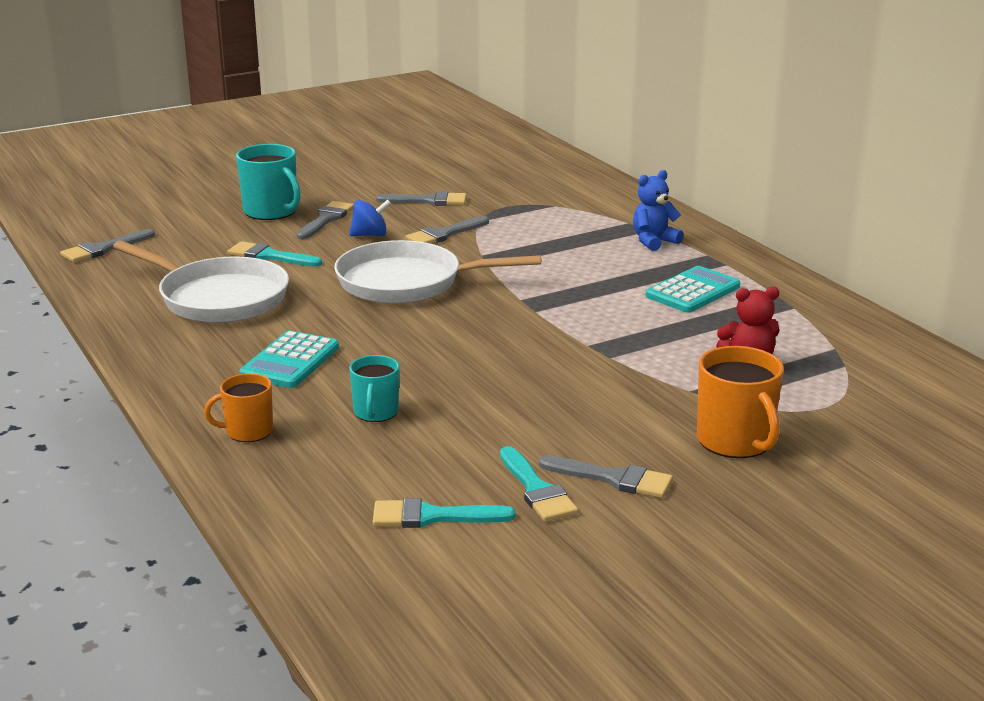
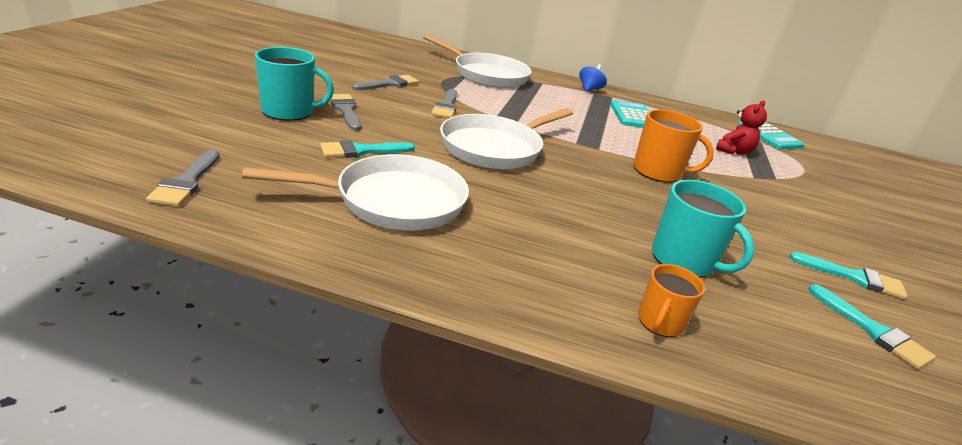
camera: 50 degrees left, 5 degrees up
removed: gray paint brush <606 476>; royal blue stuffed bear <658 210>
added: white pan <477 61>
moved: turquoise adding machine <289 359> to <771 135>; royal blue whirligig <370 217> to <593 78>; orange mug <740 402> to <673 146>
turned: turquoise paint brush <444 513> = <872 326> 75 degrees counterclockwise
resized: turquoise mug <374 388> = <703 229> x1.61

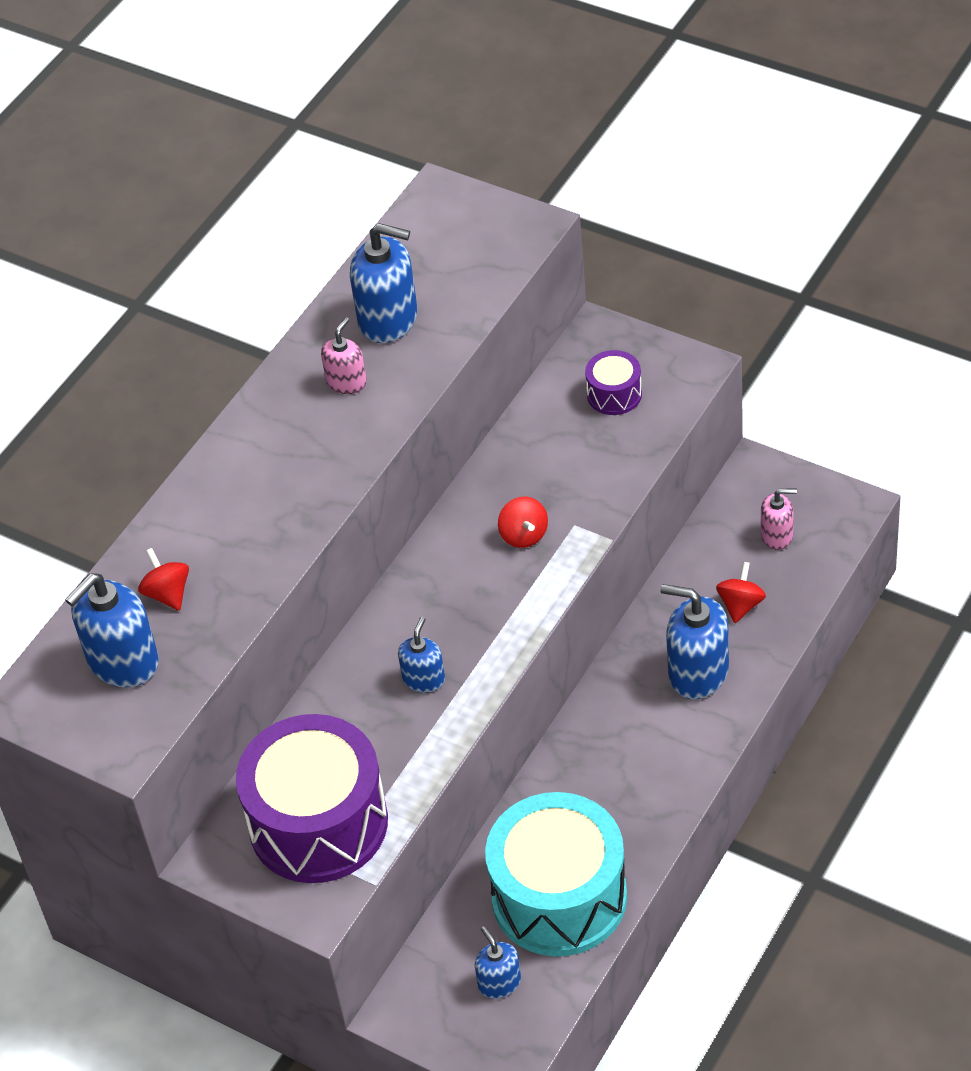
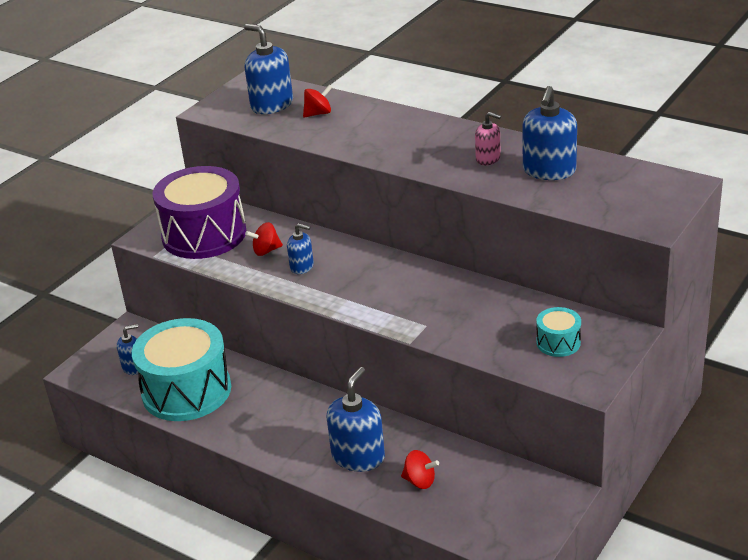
camera: 90 degrees right, 15 degrees down
removed: rosy pump bottle <779 519>
moved: crimson whirligig <523 522> to <264 239>
recoloured: purple snare drum <613 382> to turquoise snare drum <558 332>

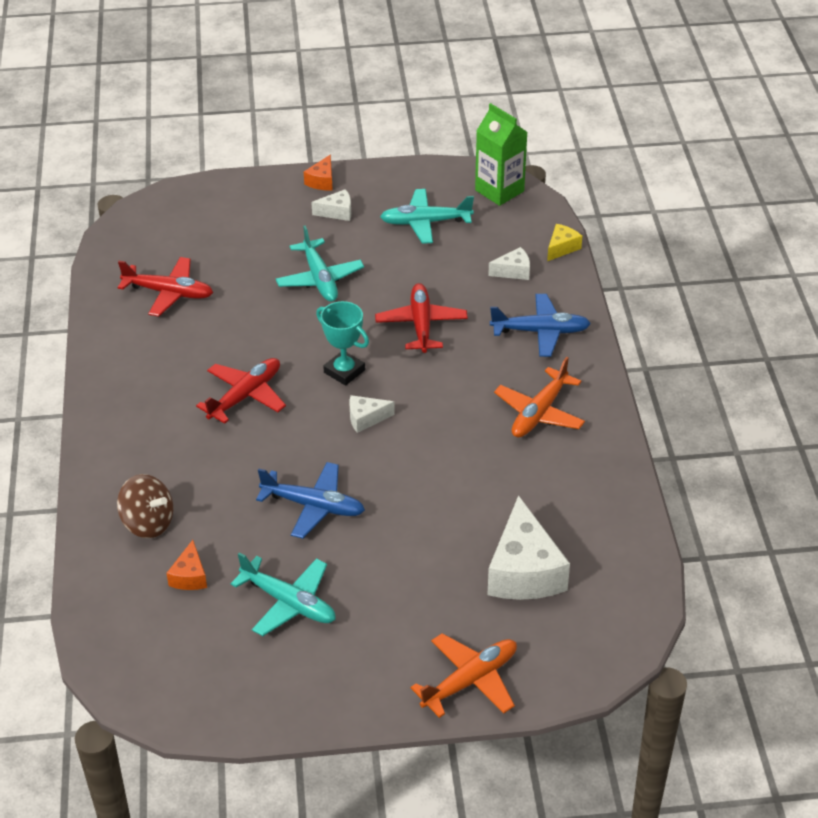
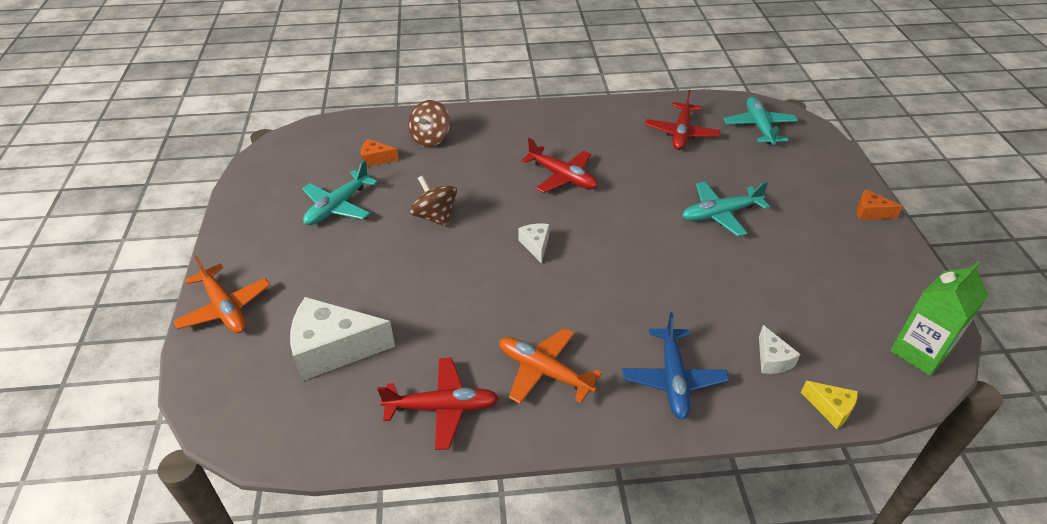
camera: 90 degrees right, 0 degrees up
removed: white cheese wedge <331 205>; turquoise award cup <342 343>
moved: crimson plane <421 318> to <438 404>; turquoise plane <427 216> to <761 121>
replaced: royal blue plane <310 500> to dark brown whirligig <433 201>

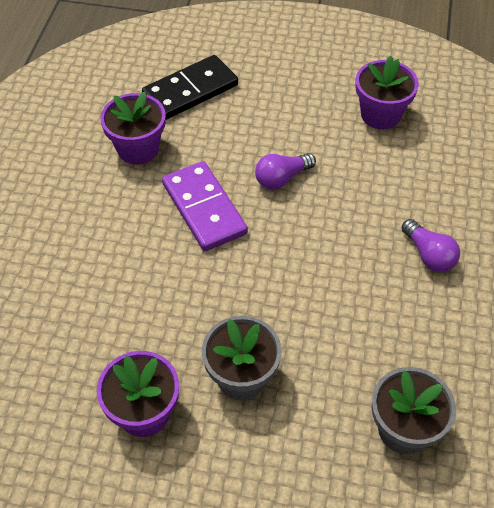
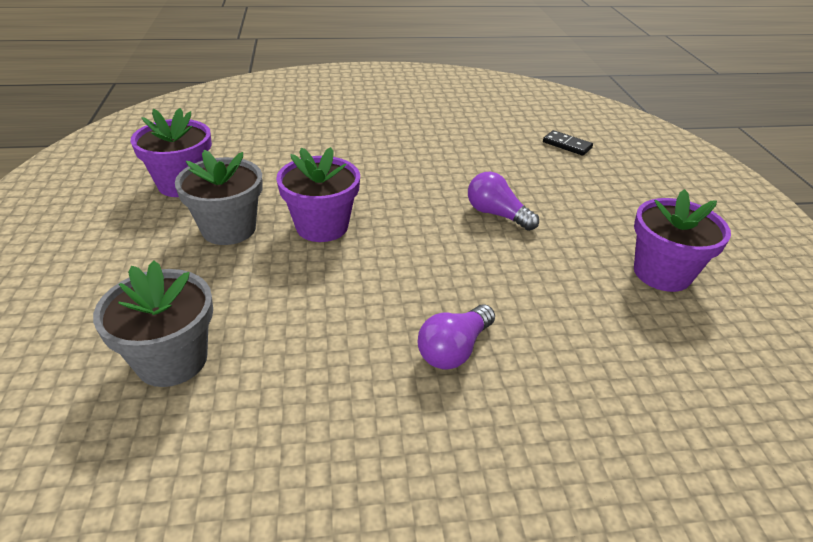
camera: 70 degrees right, 15 degrees down
removed: purple domino tile <205 206>
moved: purple flower pot <133 128> to <318 194>
resized: black domino tile <190 87> = <568 143> x0.48

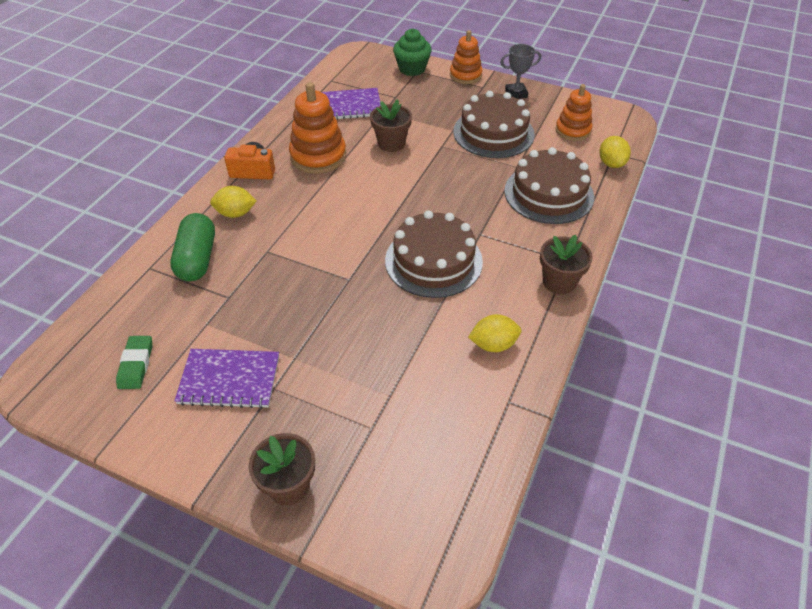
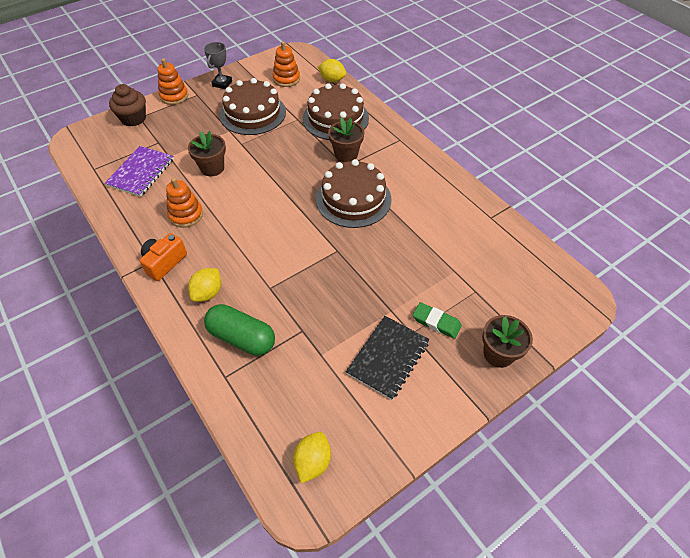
camera: 60 degrees left, 5 degrees up
moved: leaf-green eraser <134 362> to <437 320>; golden citrus fruit <494 333> to <312 457>; dark brown flower pot <566 265> to <346 139>
recoloured: purple notebook <226 379> to black notebook <388 358>; leaf-green muffin <412 52> to dark brown muffin <127 105>
resized: orange stacking rings <317 128> = <184 203> x0.66

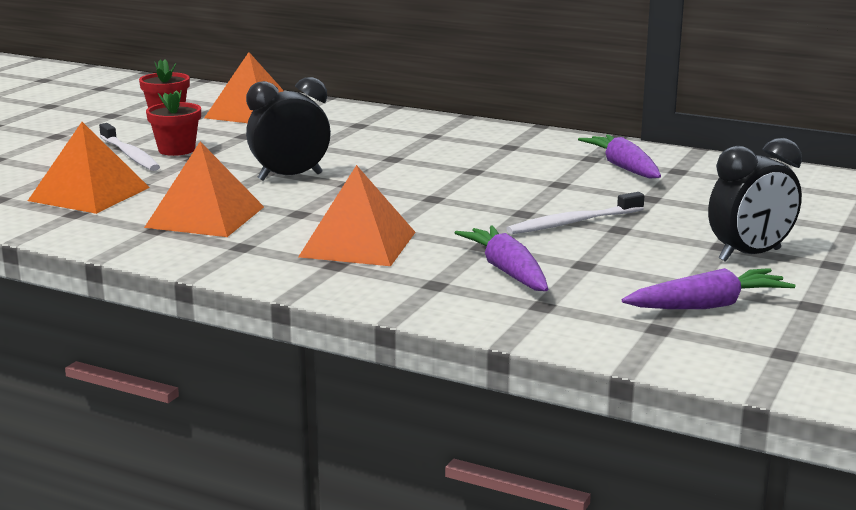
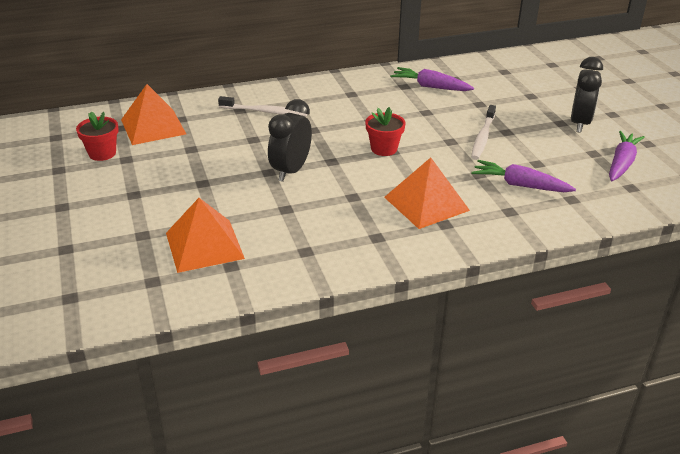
camera: 45 degrees left, 15 degrees up
removed: orange pyramid <204 189>
moved: white toothbrush <129 147> to <262 106>; crimson flower pot <173 123> to <385 131>

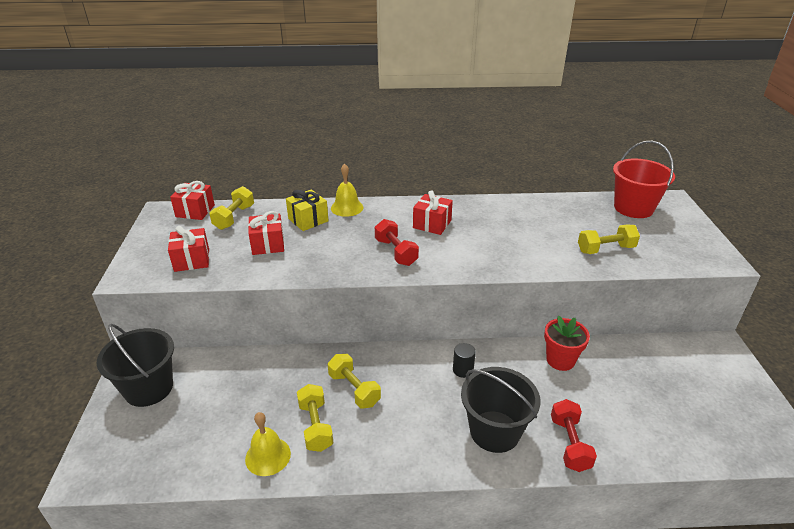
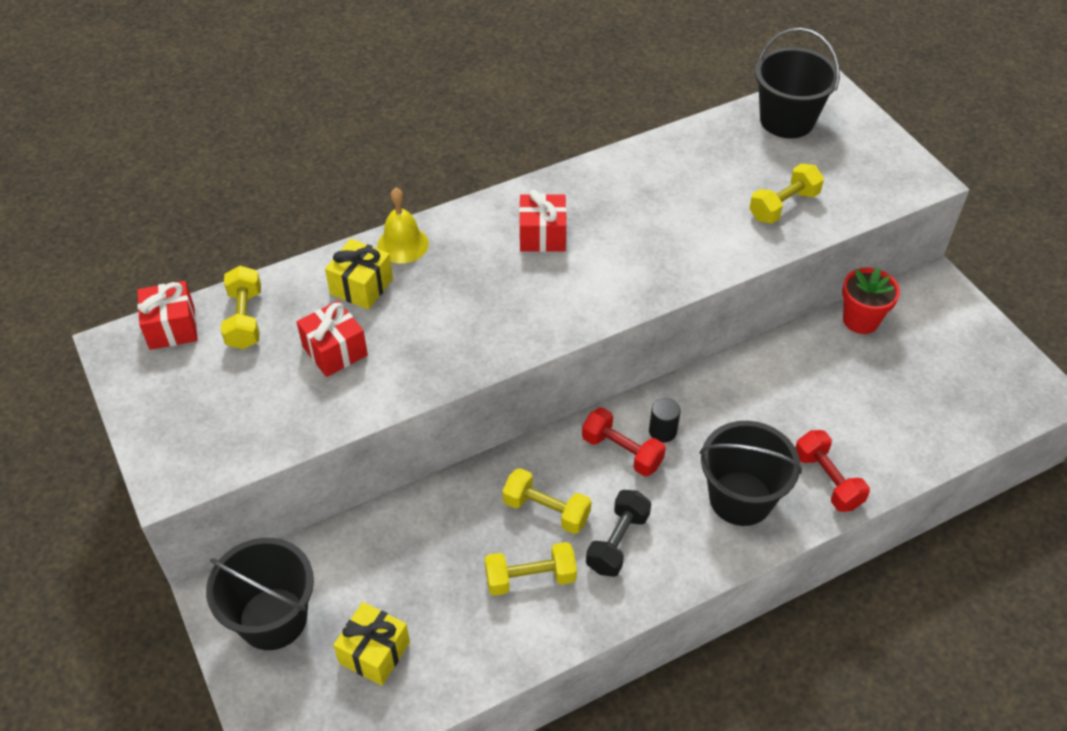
camera: 25 degrees left, 15 degrees up
removed: crimson wrapped gift <188 249>; golden bell <268 444>
added: golden wrapped gift <371 644>; black hand weight <618 533>
moved: crimson hand weight <397 242> to <624 441>; crimson flower pot <567 343> to <871 300>
recoloured: crimson pail <644 179> to black pail <797 83>
turned: golden hand weight <315 418> = <531 569> 60 degrees counterclockwise

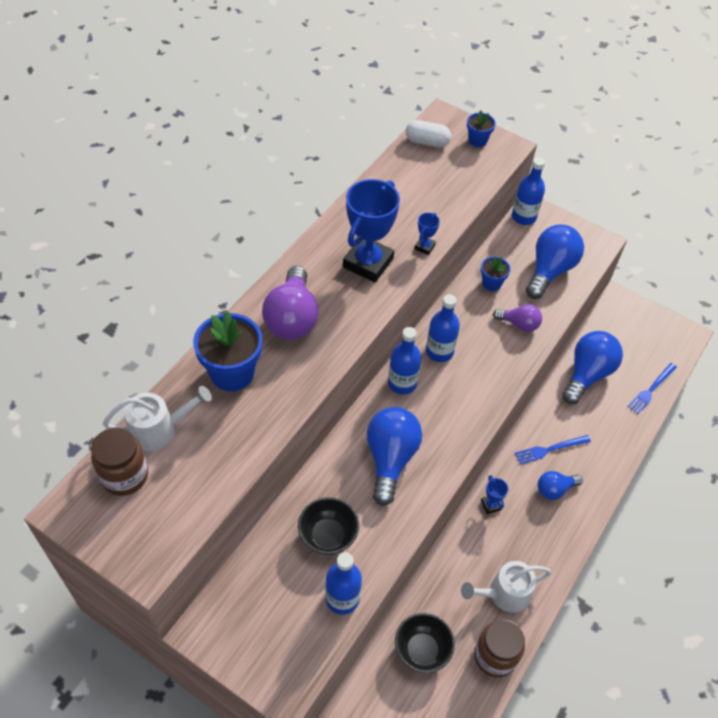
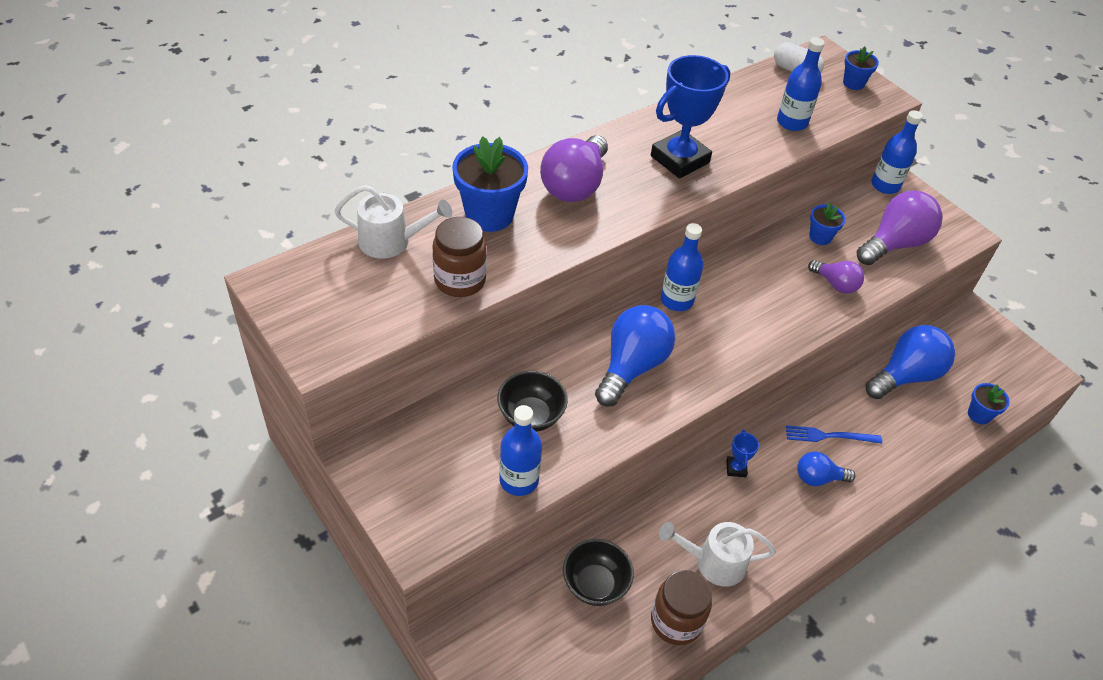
camera: 20 degrees right, 5 degrees down
removed: royal blue award cup <427 234>
moved: dark brown jam jar <119 461> to <460 257>; royal blue drink bottle <443 328> to <801 84>
replaced: royal blue fork <652 388> to royal blue flower pot <989 403>
recoloured: royal blue light bulb <555 262> to purple light bulb <900 228>

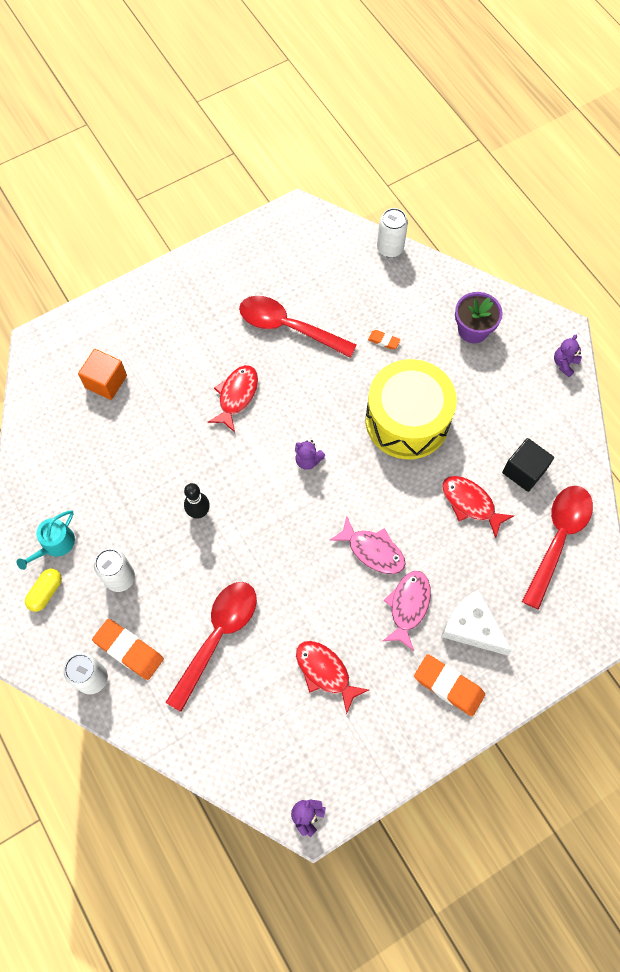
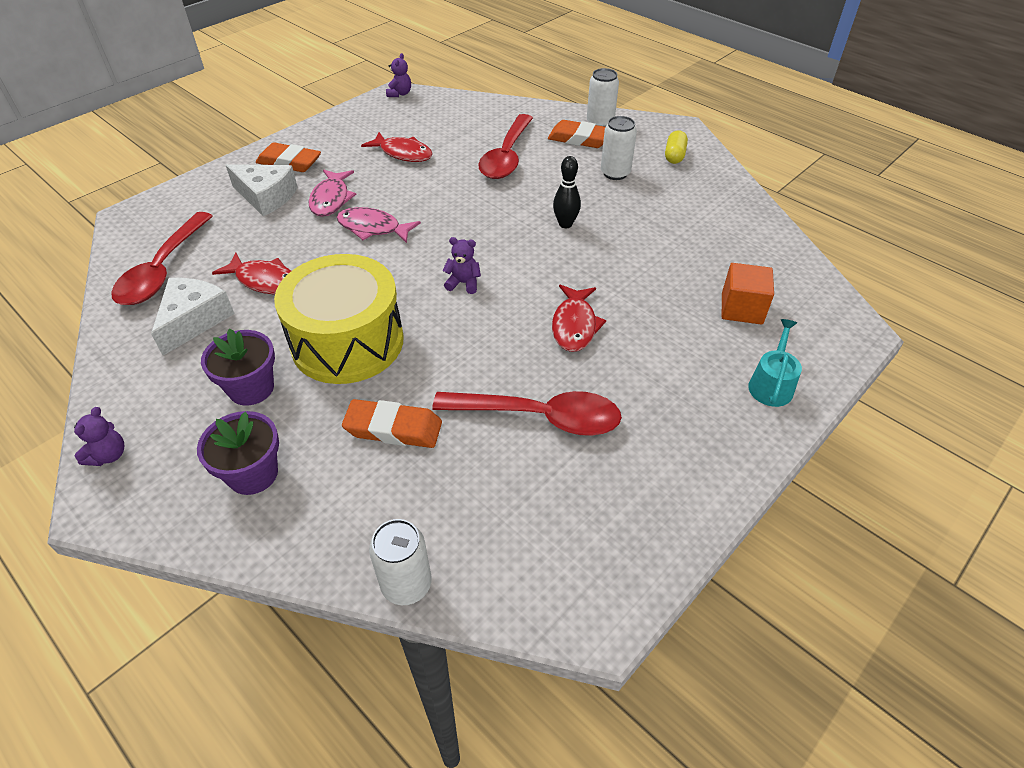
camera: 165 degrees right, 20 degrees down
added: purple flower pot <238 367>
moved: turquoise watering pot <46 540> to <775 363>
replaced: black cube <528 465> to white cheese wedge <192 316>
resized: orange eraser <384 340> = <392 423> x1.98

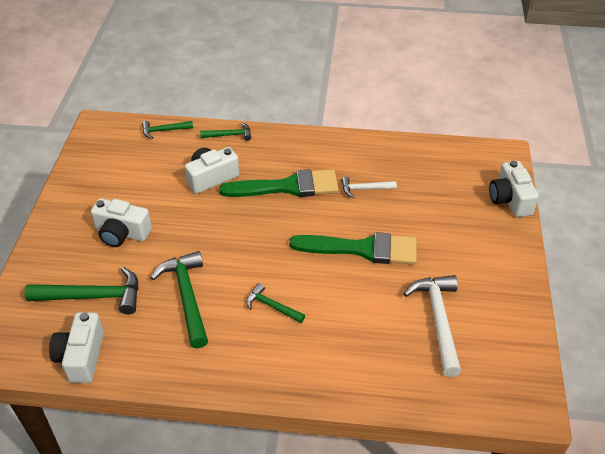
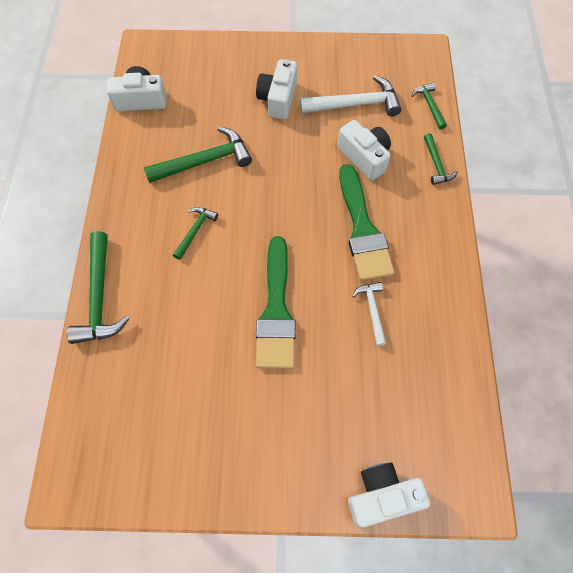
camera: 85 degrees right, 20 degrees up
moved: leaf-green carpenter's hammer <81 290> to <98 287>; white carpenter's hammer <433 326> to <350 96>

